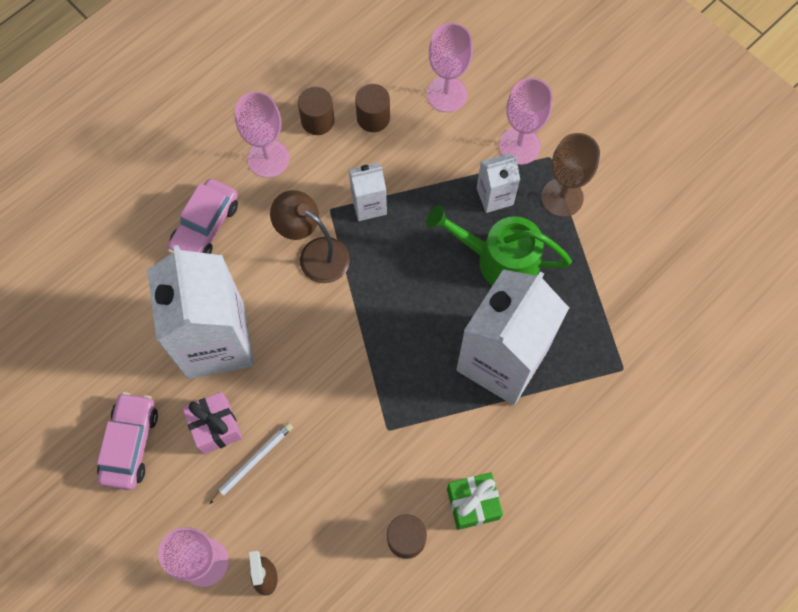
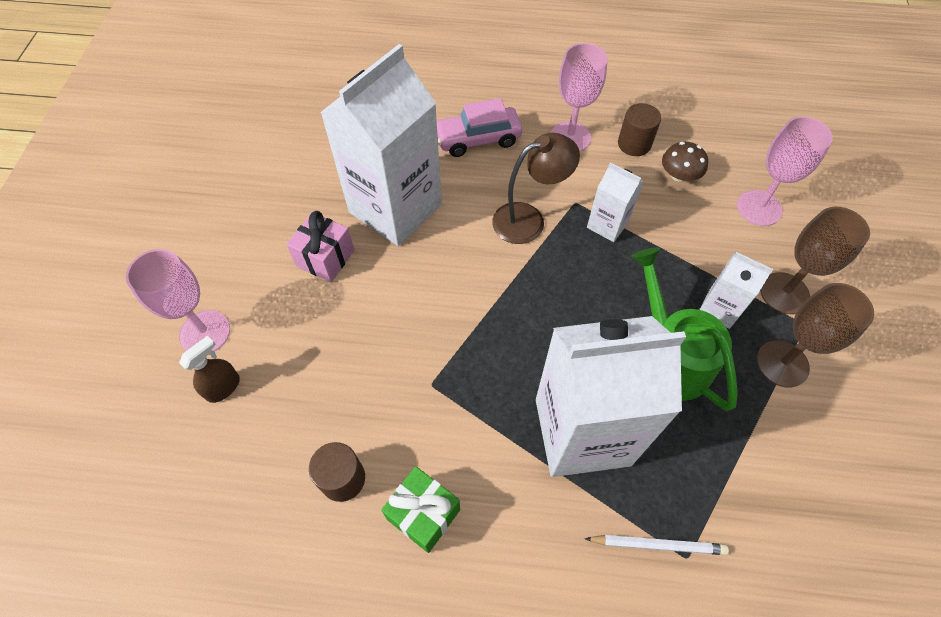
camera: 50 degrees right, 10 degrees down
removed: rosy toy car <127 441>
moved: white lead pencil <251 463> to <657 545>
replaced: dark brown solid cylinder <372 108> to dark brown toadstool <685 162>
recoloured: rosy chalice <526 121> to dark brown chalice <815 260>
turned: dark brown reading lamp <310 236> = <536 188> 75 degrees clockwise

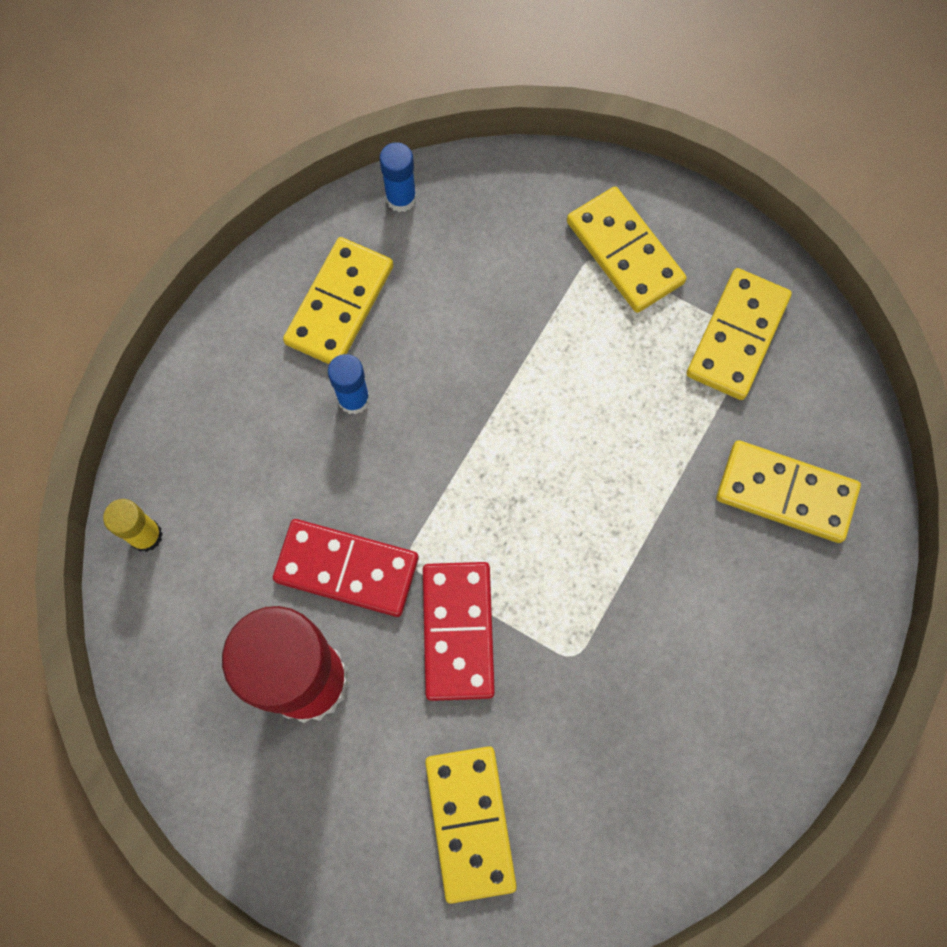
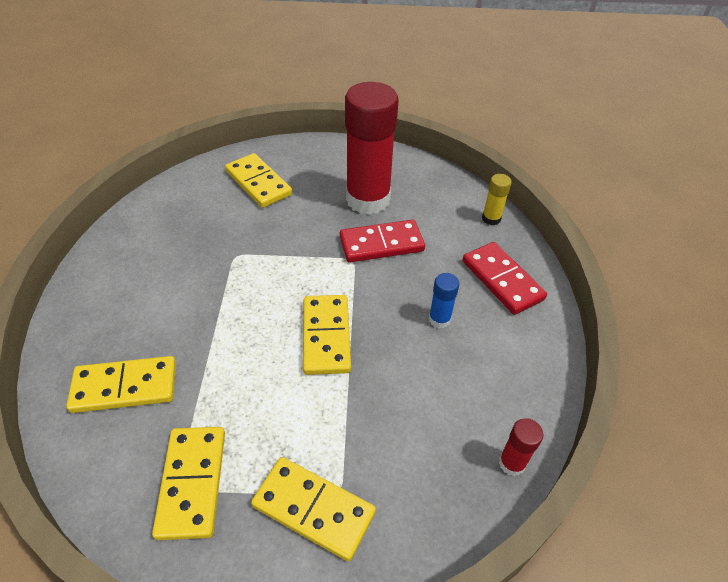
camera: 150 degrees right, 25 degrees down
moved: golden domino tile <338 300> to <327 335>; crimson domino tile <459 631> to <505 278>
recoloured: royal blue glue <398 177> to crimson glue <521 447>

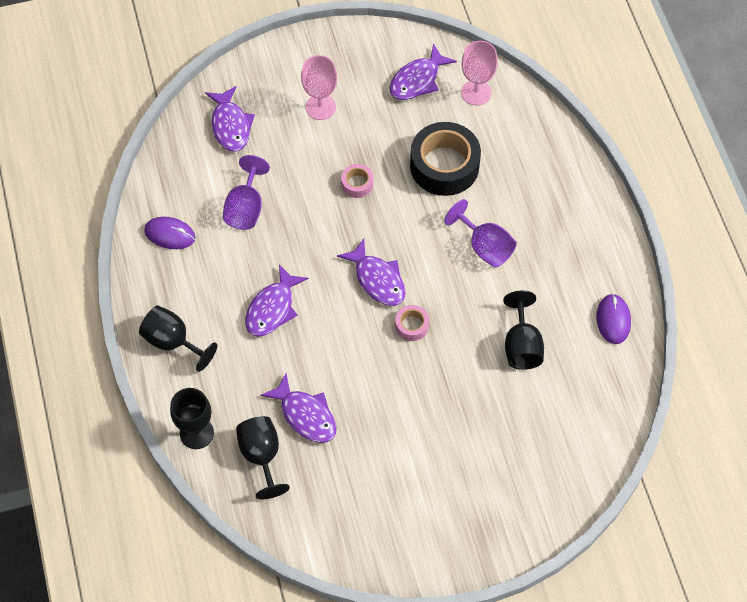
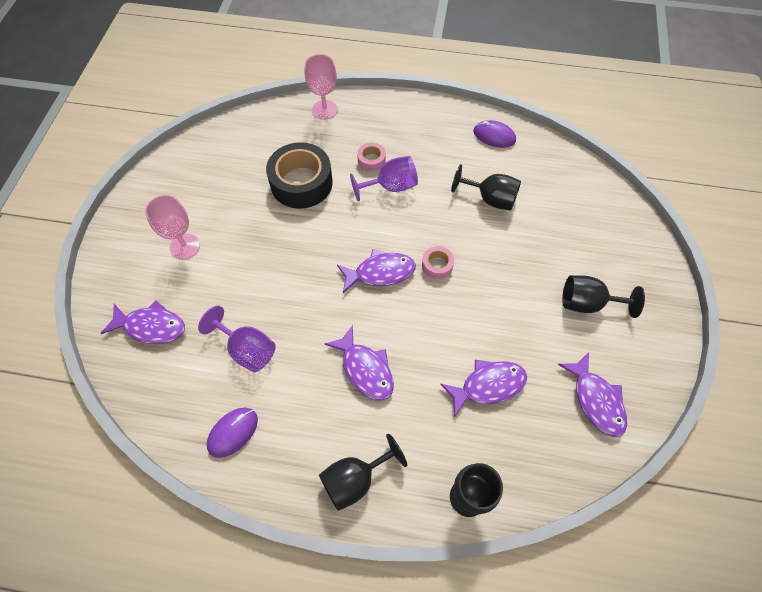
camera: 65 degrees left, 0 degrees up
moved: black chalice <263 457> to <603 296>; rosy roll of tape <357 181> to <371 157>; purple fish <423 71> to <592 394>; rosy chalice <479 73> to <321 87>

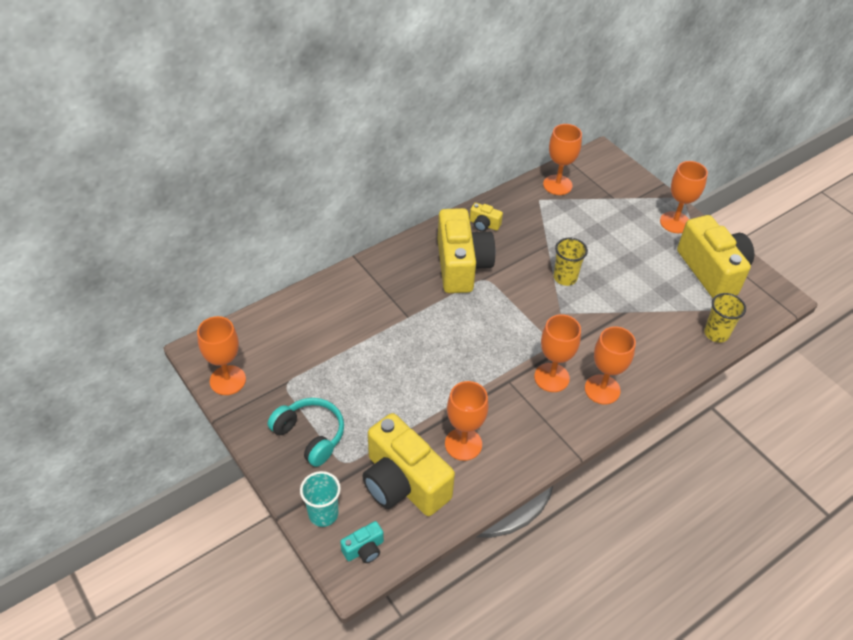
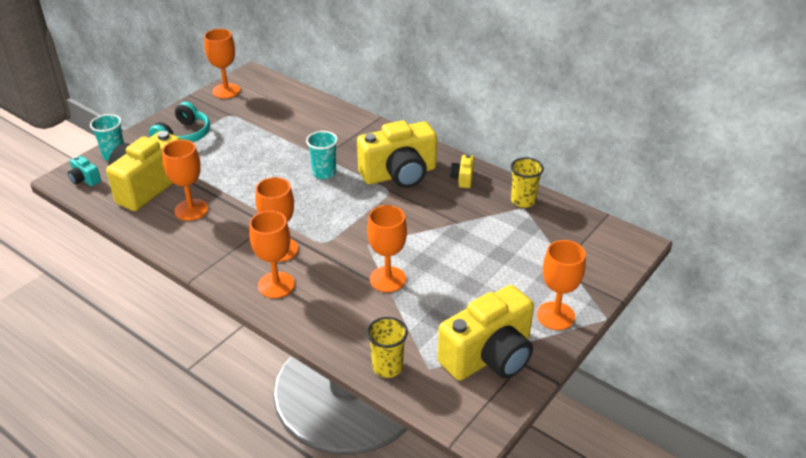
camera: 75 degrees right, 10 degrees down
added: turquoise tumbler <322 155>
moved: orange chalice <562 159> to <387 248>; golden tumbler <570 262> to <527 182>

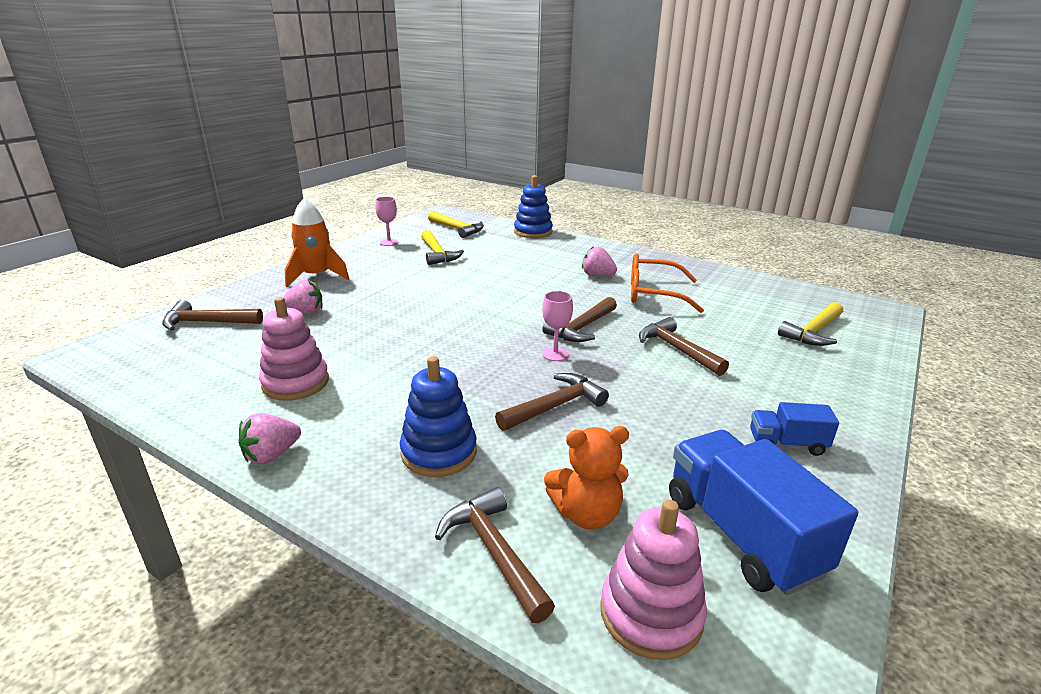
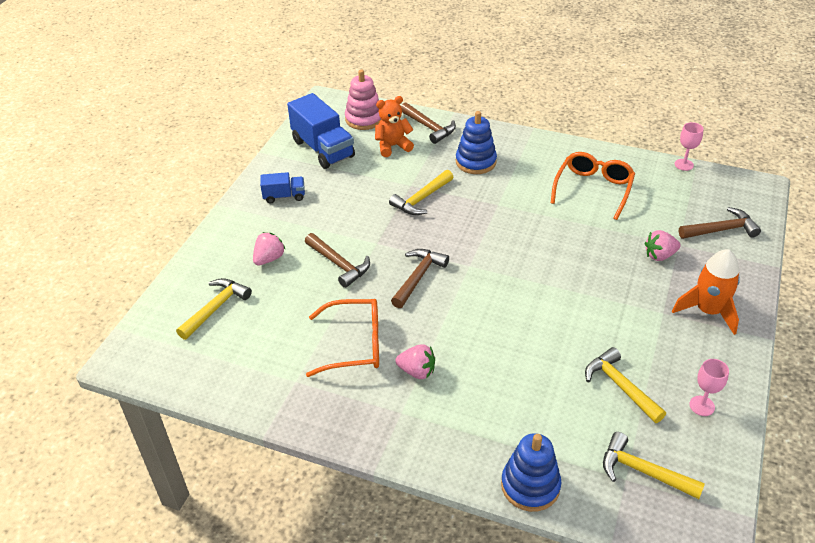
camera: 170 degrees right, 15 degrees up
moved: rosy toy strawberry <269 439> to <269 248>; rosy chalice <557 326> to <689 146>
replaced: rosy stacking rings <294 349> to orange glasses <593 186>
recoloured: dark brown carpenter's hammer <552 402> to golden carpenter's hammer <421 192>

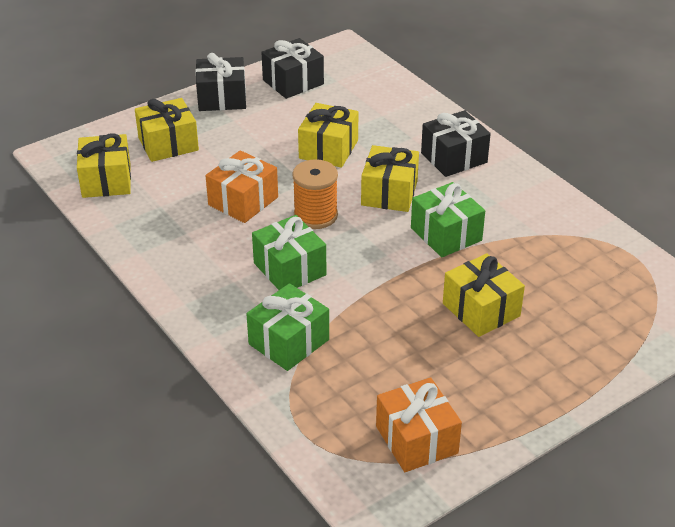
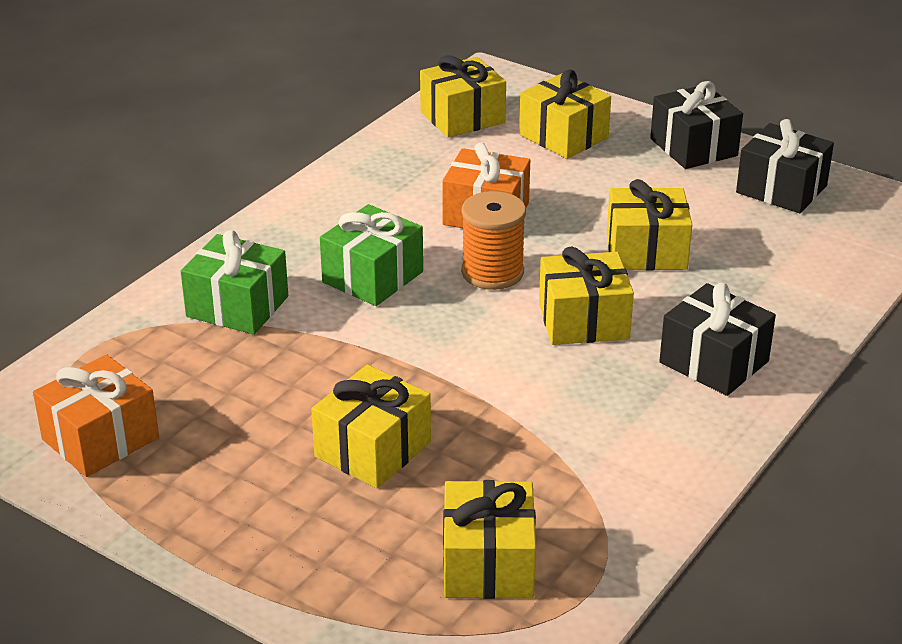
camera: 70 degrees right, 5 degrees down
removed: leaf-green wrapped gift <448 219>
added: golden wrapped gift <489 539>

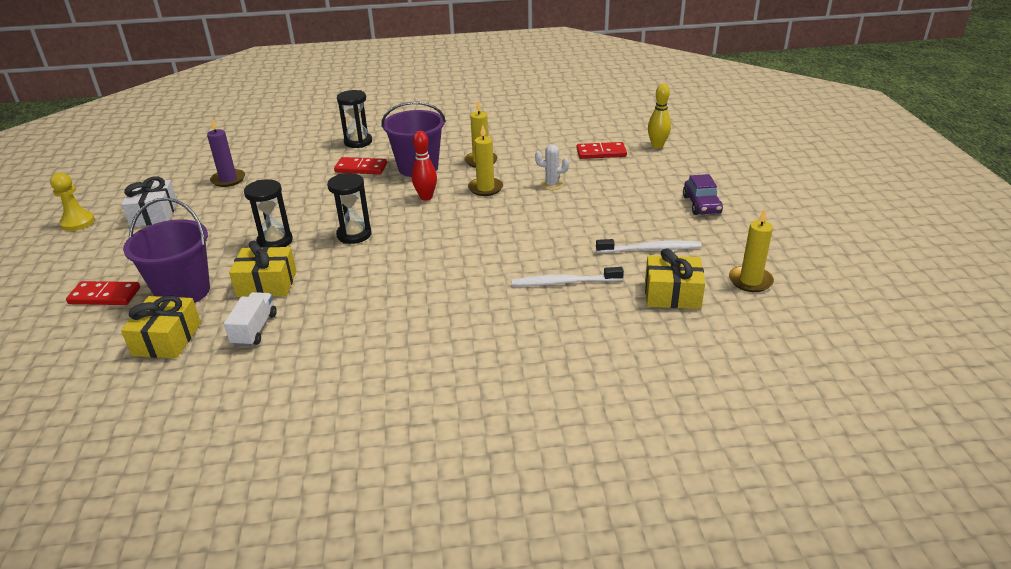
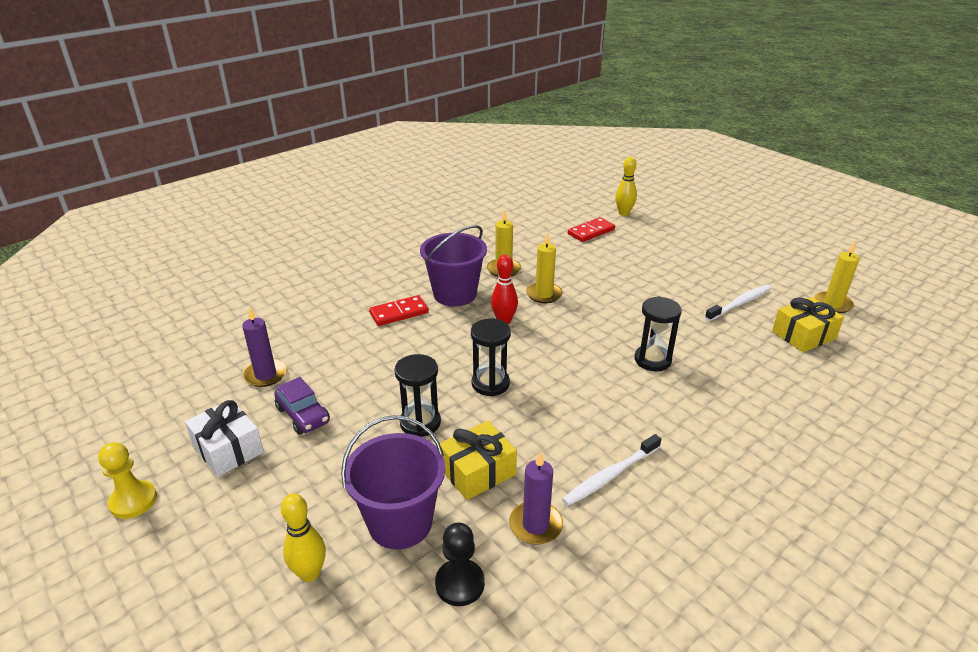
camera: 35 degrees left, 0 degrees up
removed: white prickly plant <552 167>
moved: black hourglass <354 119> to <658 333>; white toothbrush <568 276> to <611 470>; purple toy car <703 194> to <302 406>
replaced: crimson domino tile <103 293> to golden tenpin <303 537>; golden wrapped gift <161 327> to black chess pawn <460 564>; white truck <250 319> to purple pillar candle <536 498>

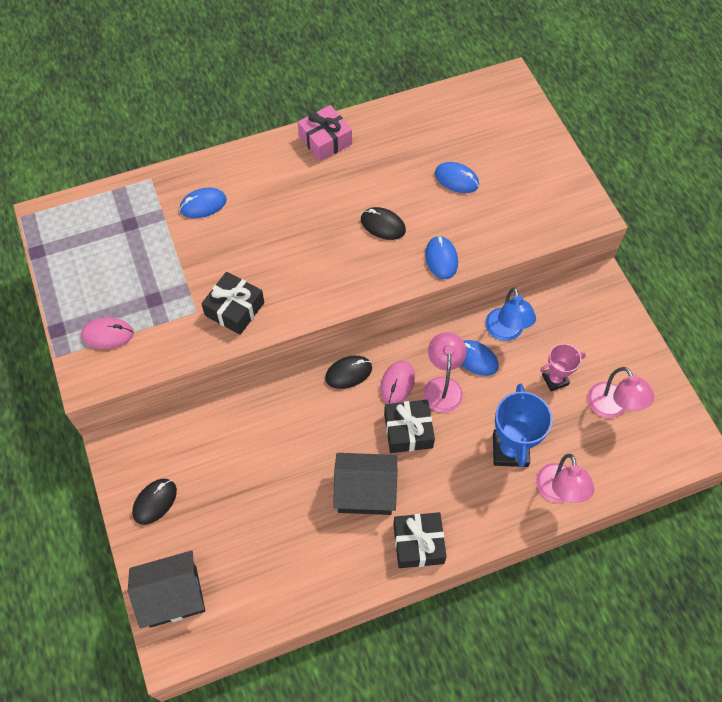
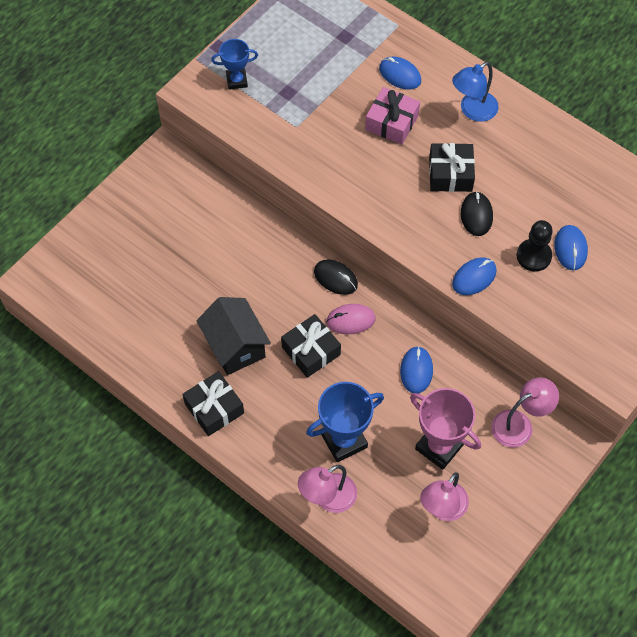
camera: 60 degrees right, 0 degrees up
removed: black house <166 589>; black mouse <154 502>
added: black chess pawn <535 246>
moved: black wrapped gift <232 303> to <452 167>; rosy wrapped gift <325 133> to <392 116>; rosy reading lamp <444 372> to <525 412>; royal blue reading lamp <510 314> to <475 92>
replaced: rosy mouse <107 333> to royal blue award cup <234 64>
resized: rosy award cup <563 367> = <445 429> x1.64

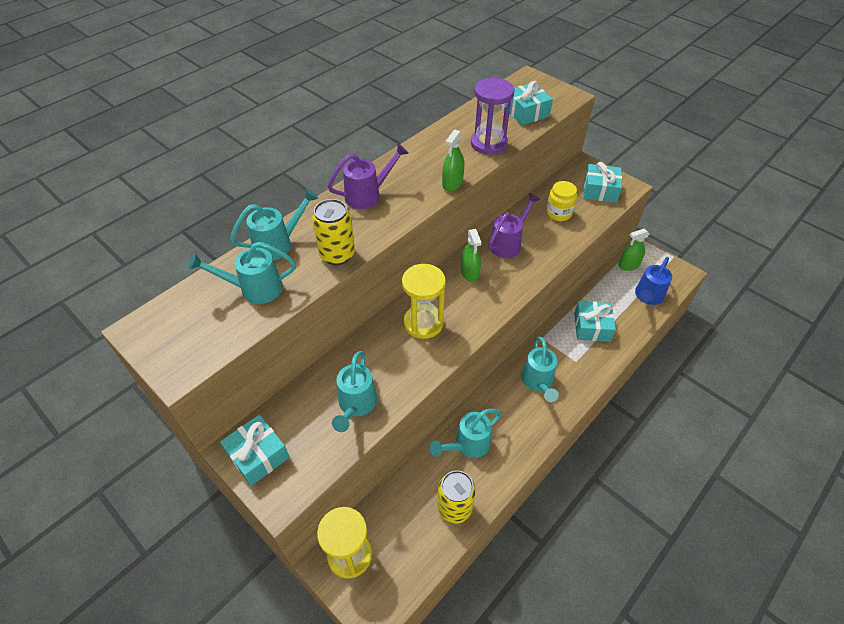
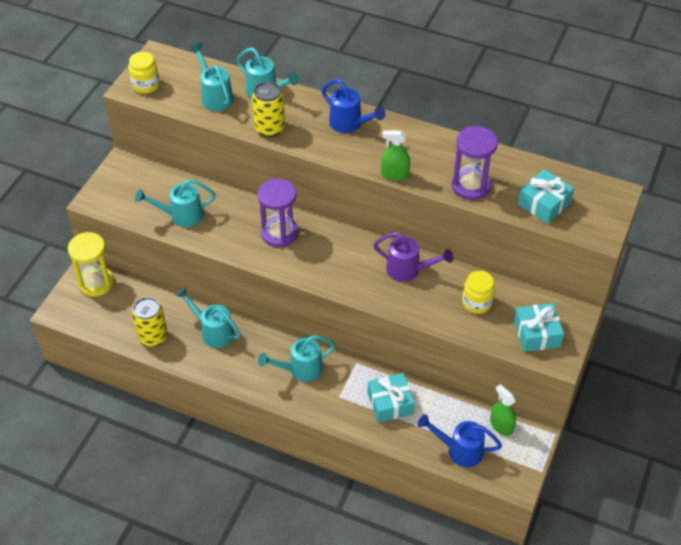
camera: 70 degrees right, 0 degrees up
removed: turquoise wrapped gift <255 450>; leaf-green spray bottle <471 255>
added: golden jam jar <144 73>
recoloured: purple watering pot <368 176> to royal blue watering pot <353 106>; golden hourglass <424 301> to purple hourglass <278 213>

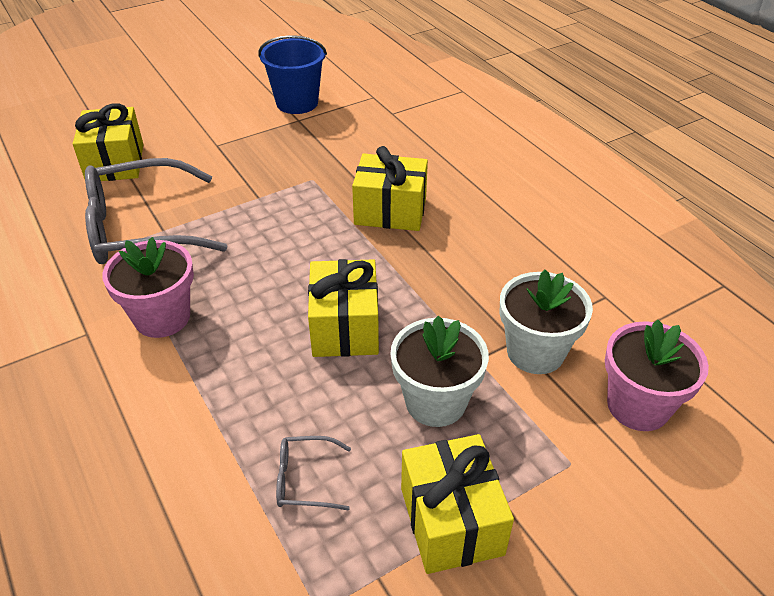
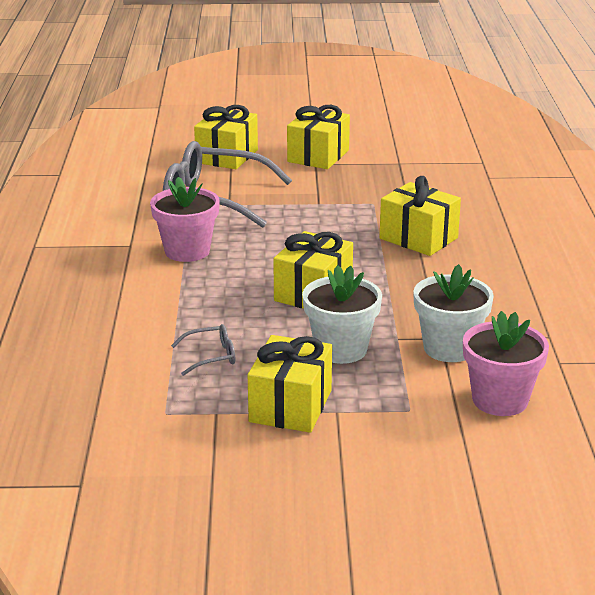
camera: 30 degrees right, 15 degrees down
removed: royal blue pail <292 74>
added: golden wrapped gift <318 137>
turned: gray glasses <313 473> = <203 350> 135 degrees clockwise

